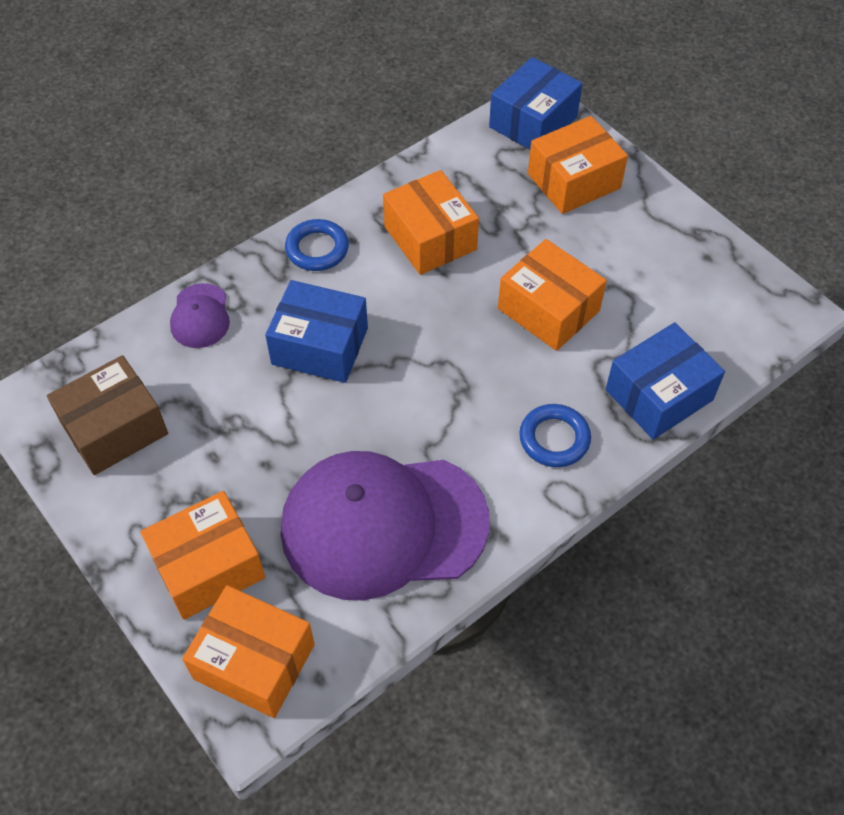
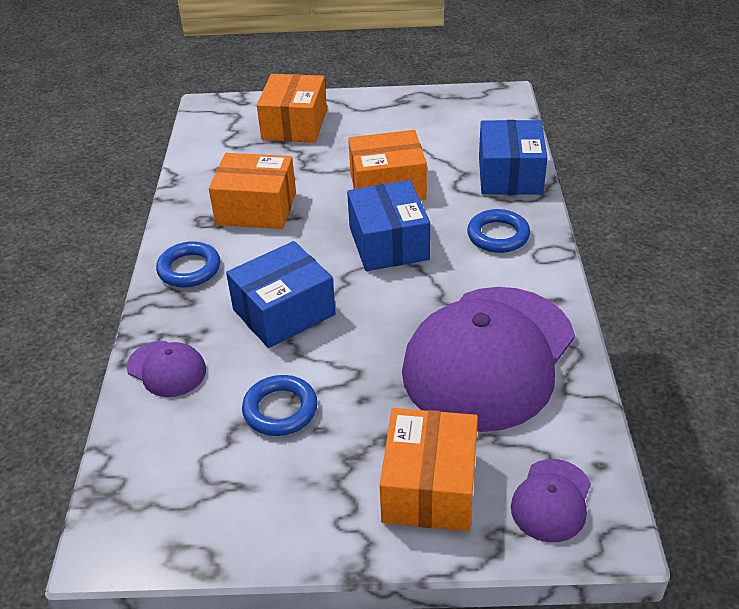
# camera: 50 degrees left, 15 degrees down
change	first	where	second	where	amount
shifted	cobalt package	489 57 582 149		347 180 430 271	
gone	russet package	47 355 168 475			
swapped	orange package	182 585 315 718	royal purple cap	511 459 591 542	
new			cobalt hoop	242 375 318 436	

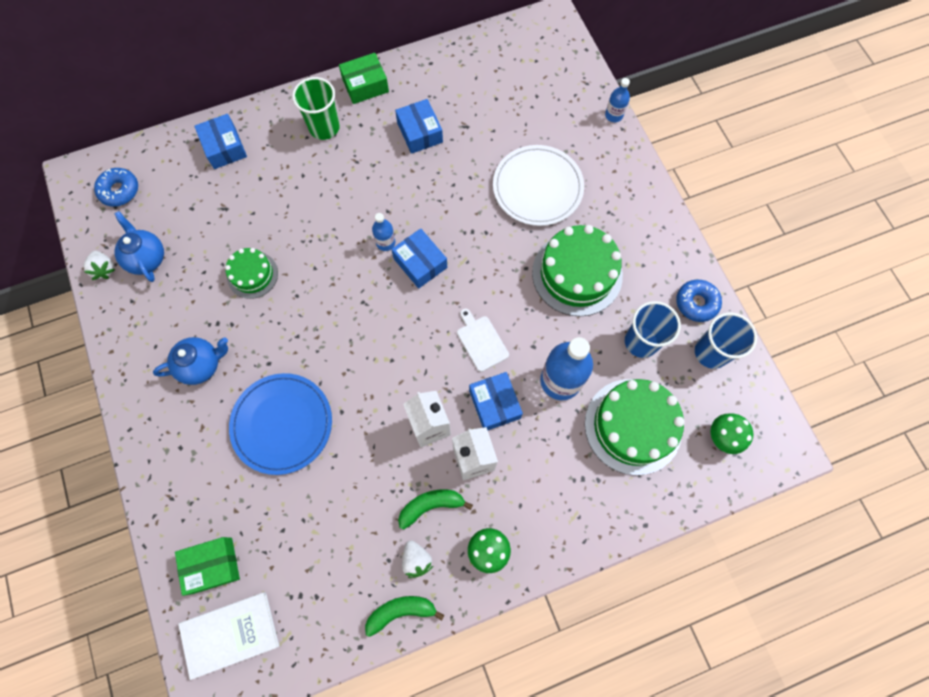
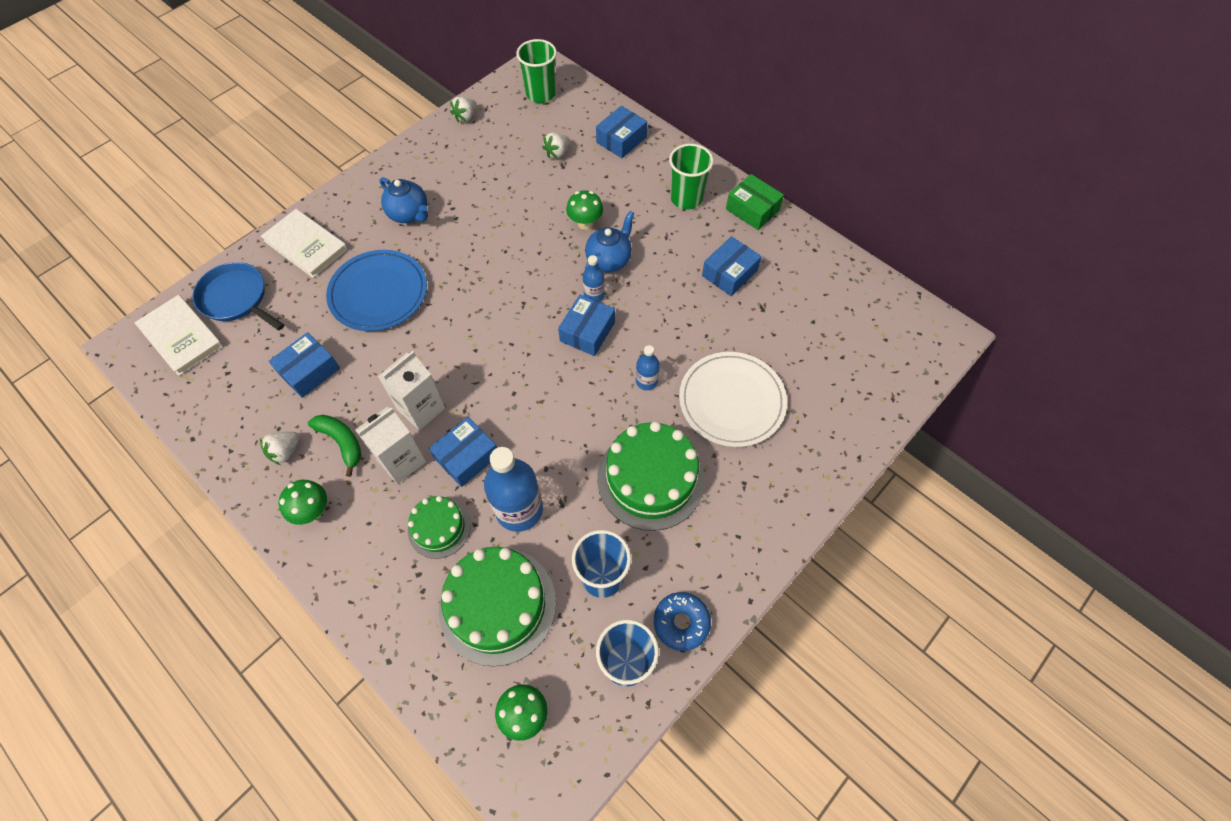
# camera: 65 degrees right, 10 degrees down
change	first	where	second	where	amount
shifted	cobalt drink bottle	605 78 630 122		636 345 660 390	
swapped	cobalt doughnut	94 168 138 207	emerald tumbler	516 39 557 103	
shifted	cobalt tea pot	114 211 164 282		585 211 634 272	
shifted	emerald layer cake	225 248 278 299		408 496 471 559	
gone	pure white bread board	457 308 509 372			
swapped	emerald package	175 537 240 596	cobalt pan	192 262 284 330	
gone	emerald banana fruit	365 596 445 637			
new			pure white toy strawberry	542 132 570 159	
new			emerald mushroom	566 190 603 230	
new			pure white book	261 209 348 278	
new			cobalt package	269 332 340 398	

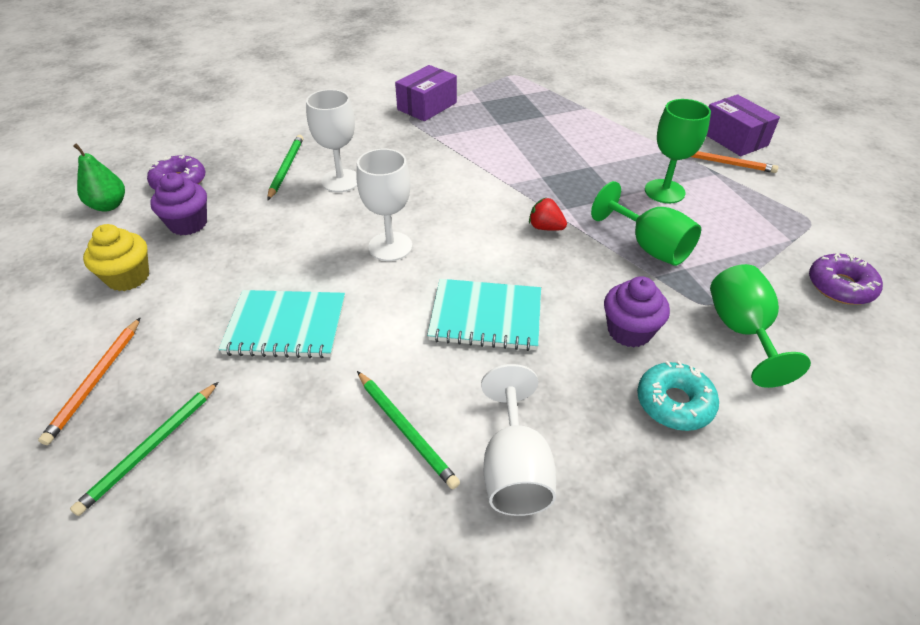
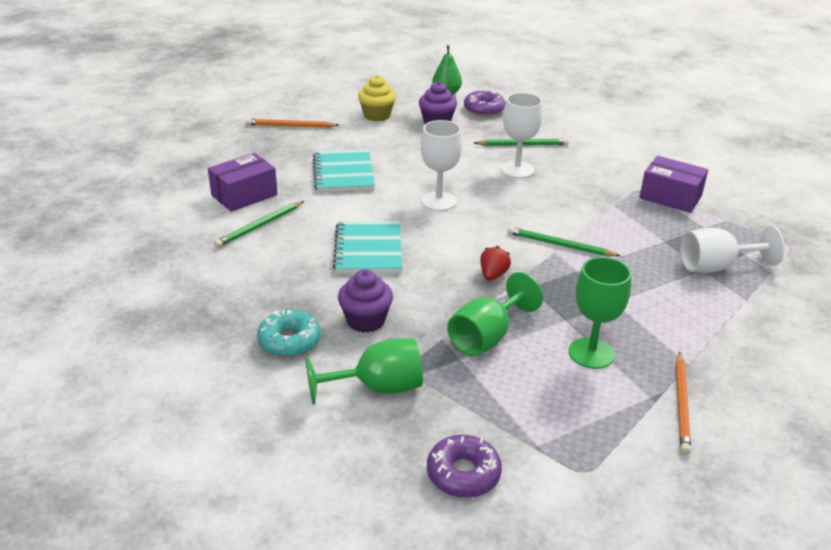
# camera: 80 degrees right, 10 degrees down
change	first	where	second	where	amount
shifted	royal purple package	707 95 780 156		208 153 278 212	
shifted	pure white goblet	481 364 556 516		680 226 784 273	
shifted	emerald lead pencil	70 382 218 516		508 227 621 257	

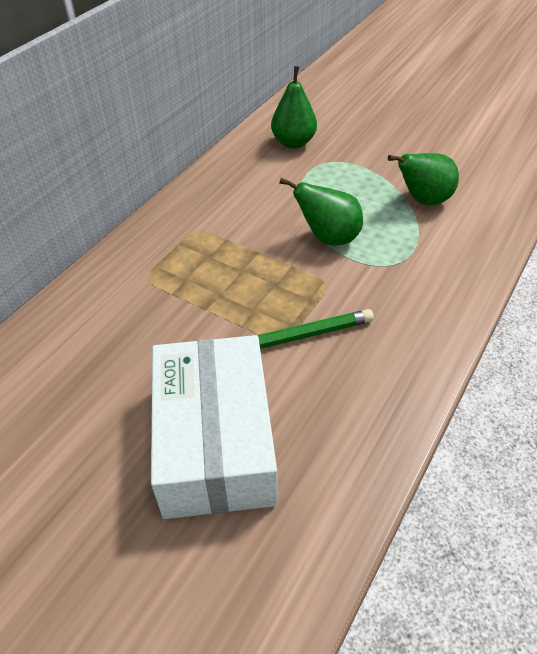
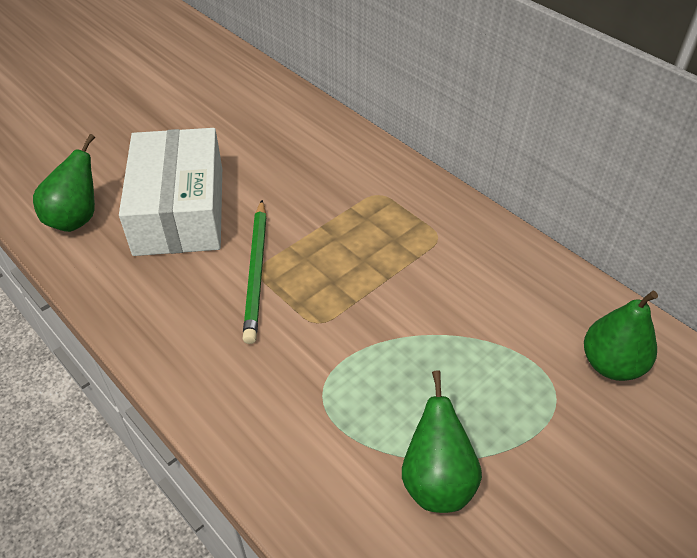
# camera: 105 degrees right, 0 degrees up
change	first	where	second	where	amount
shifted	emerald pear	279 178 363 245		33 134 95 232	
rotated	pure white package	151 335 277 519		119 128 222 256	75 degrees clockwise

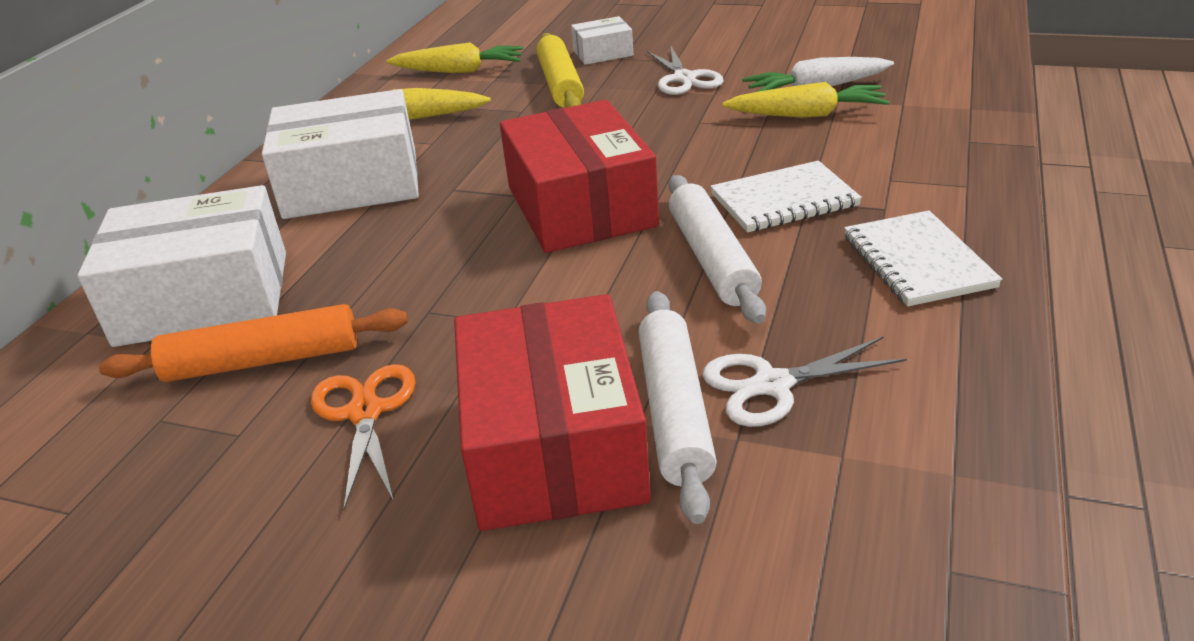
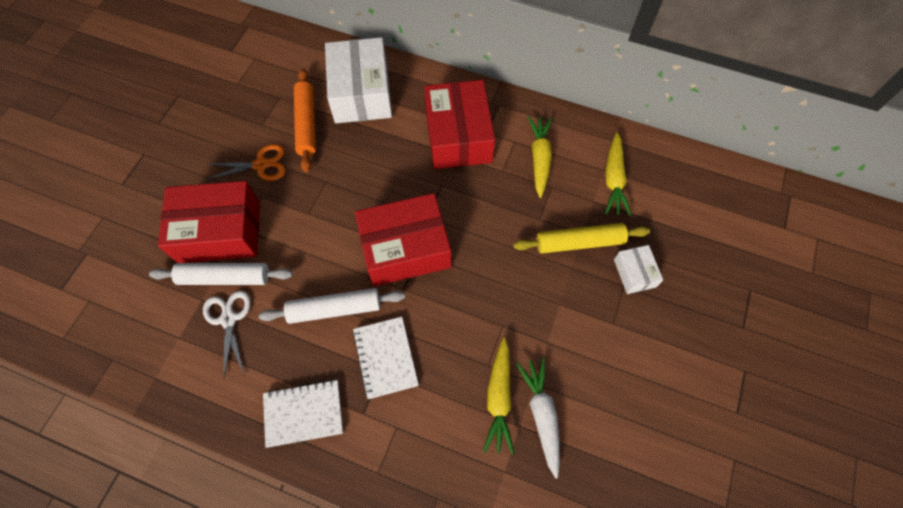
# camera: 90 degrees right, 30 degrees up
change	first	where	second	where	amount
gone	pure white shears	647 46 723 95			
repainted	pure white package	262 89 419 219	red package	424 80 495 169	

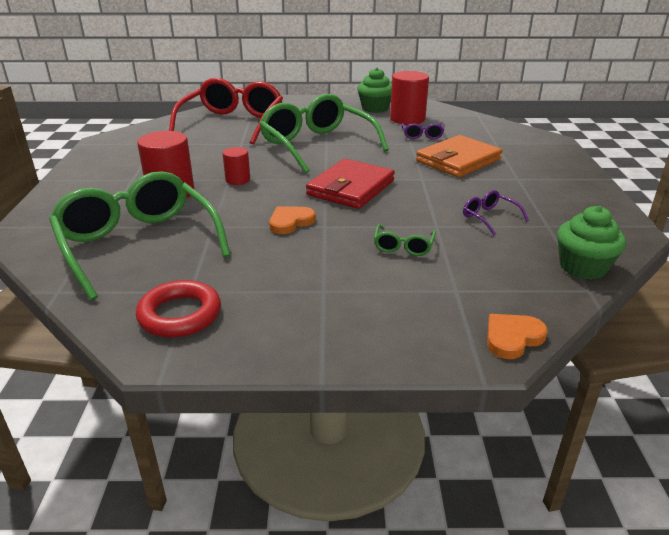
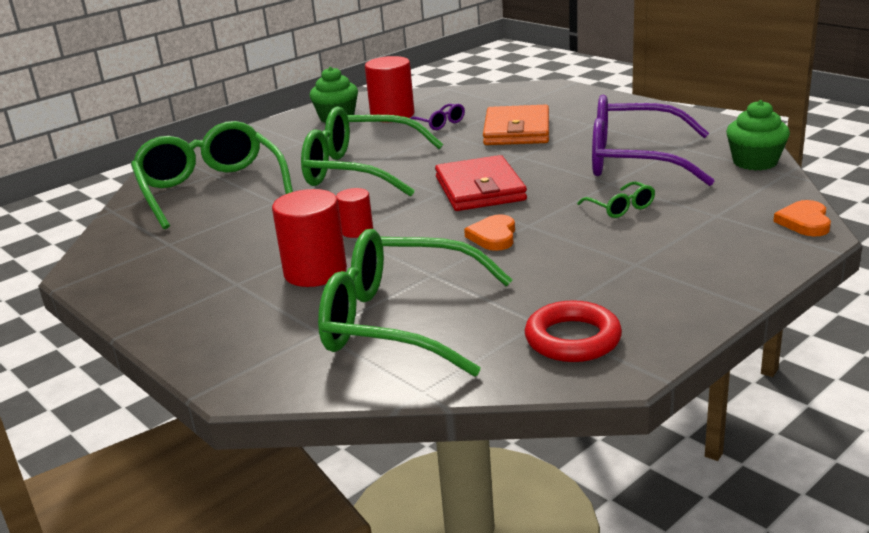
# camera: 40 degrees left, 5 degrees down
change	first	where	second	where	amount
repainted	red eyeglasses	169 78 283 145	emerald eyeglasses	131 121 293 229	
scaled	royal purple eyeglasses	463 190 529 235		592 95 714 186	x2.46

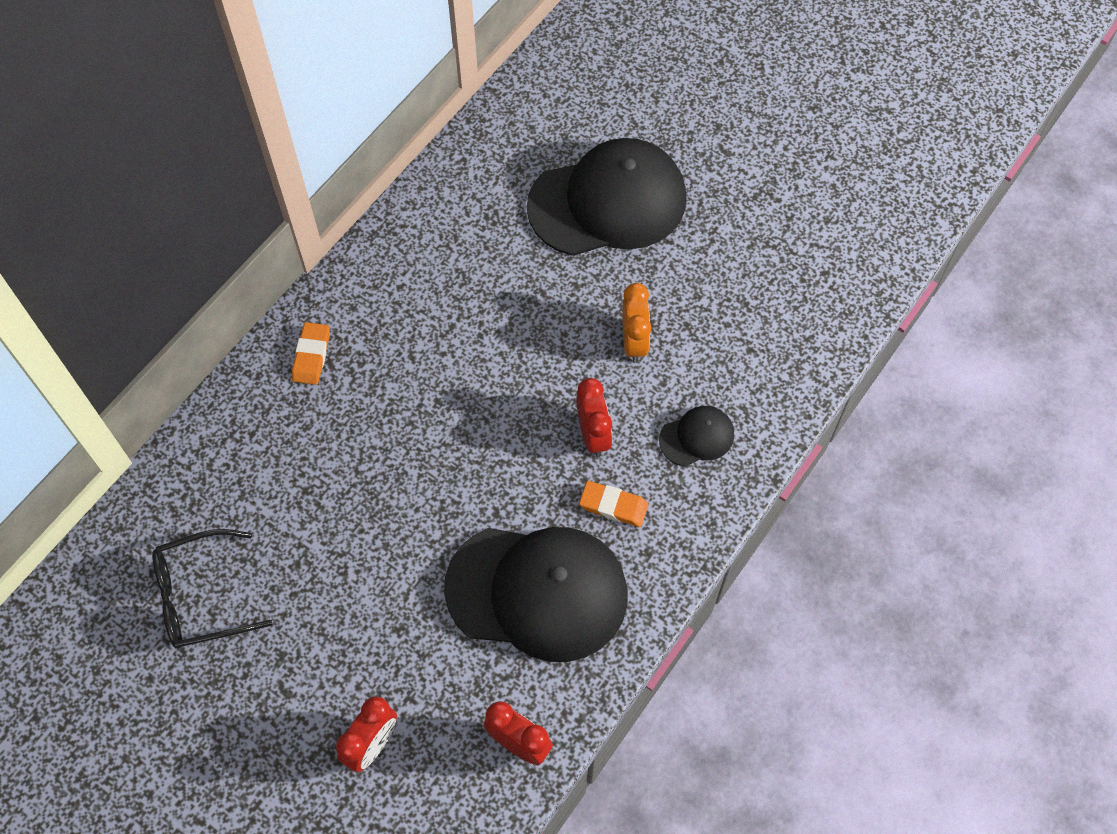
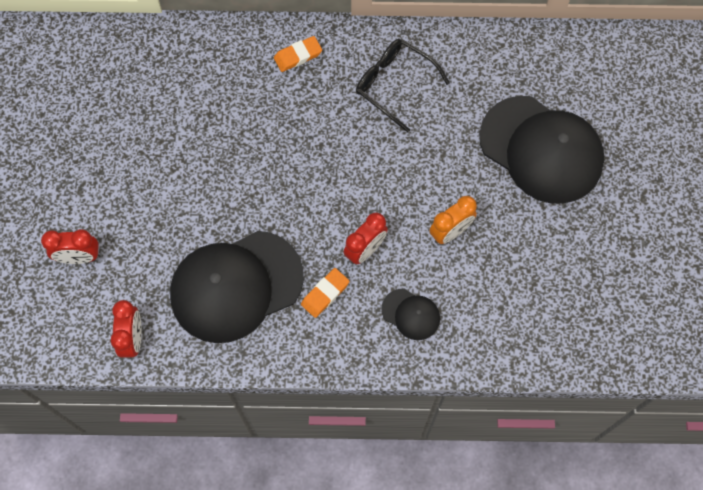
# camera: 55 degrees right, 5 degrees up
change	first	where	second	where	amount
rotated	orange gum eraser	579 481 649 527		301 268 350 318	60 degrees clockwise
rotated	black cap	444 527 628 662		170 231 304 343	90 degrees clockwise
shifted	black eyeglasses	152 529 272 649		356 39 450 133	

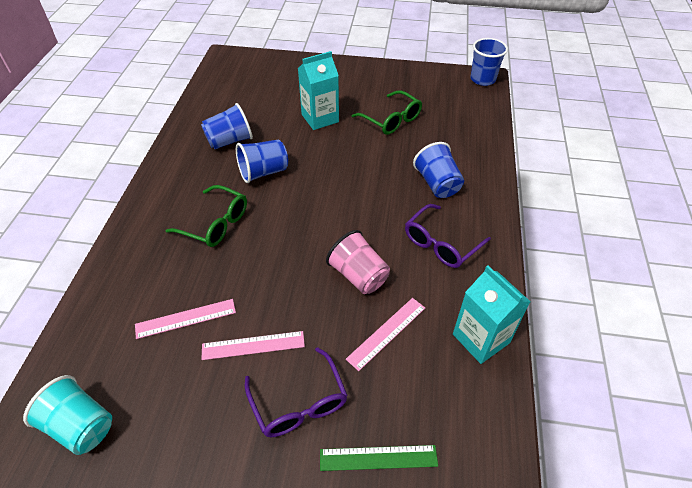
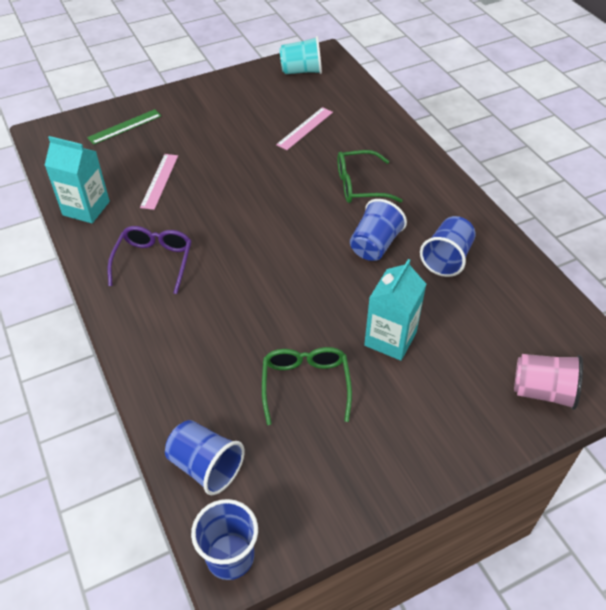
# camera: 145 degrees right, 0 degrees up
change	first	where	second	where	amount
rotated	emerald eyeglasses	351 91 422 135		262 347 352 425	75 degrees clockwise
shifted	cobalt tumbler	413 142 464 198		165 420 244 495	
shifted	pink tumbler	326 230 390 294		514 354 583 410	
gone	pink straightedge	201 331 305 360			
gone	royal purple eyeglasses	245 347 348 437			

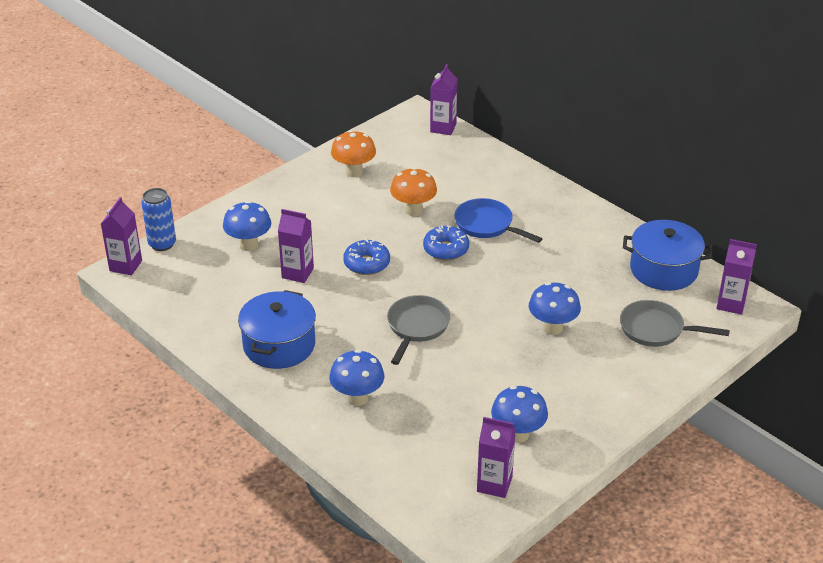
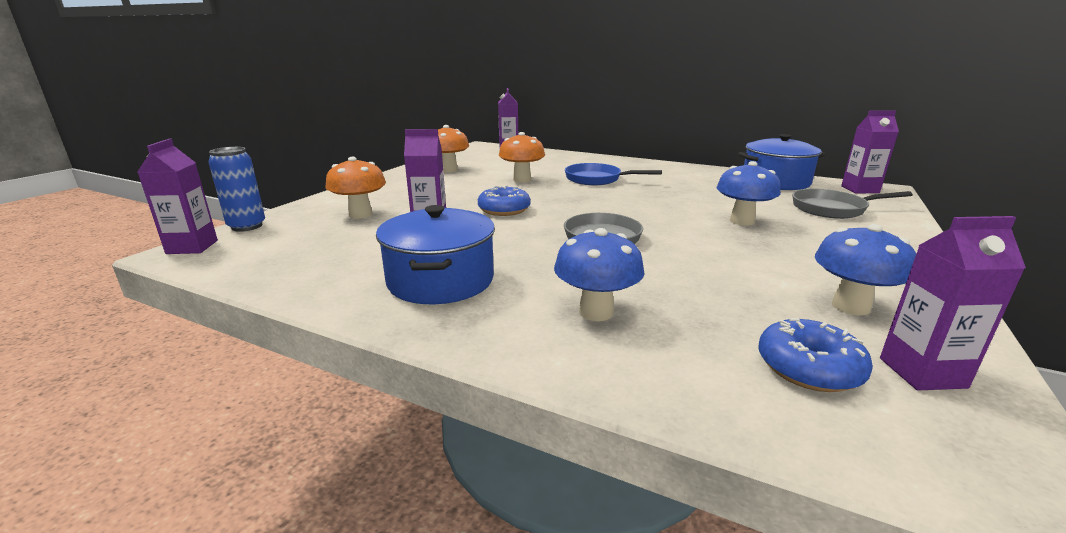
# camera: 20 degrees left, 15 degrees down
change	first	where	second	where	amount
repainted	cobalt mushroom	223 201 271 251	orange mushroom	325 157 386 219	
shifted	cobalt doughnut	423 225 469 260		758 318 873 392	

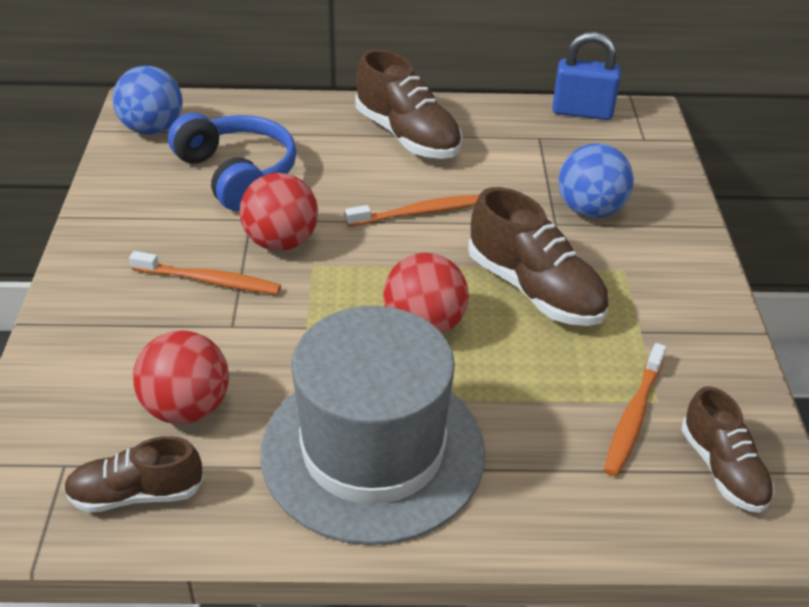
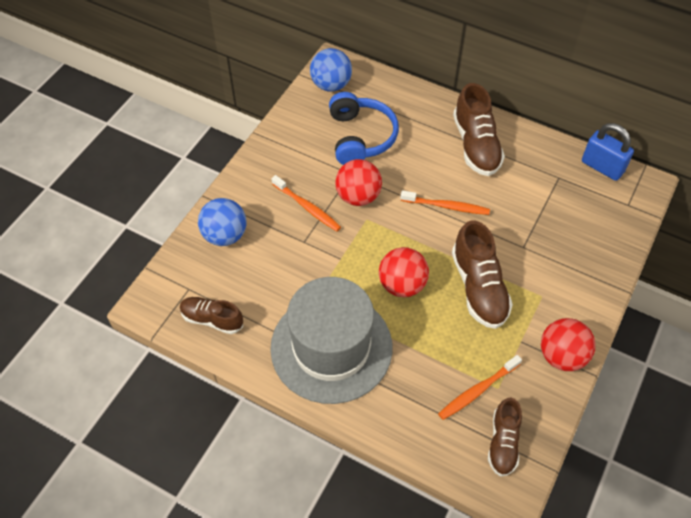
# camera: 30 degrees right, 15 degrees up
change	first	where	second	where	amount
shifted	cobalt sphere	559 143 634 218		198 198 247 246	
shifted	red sphere	133 330 229 424		541 318 596 371	

